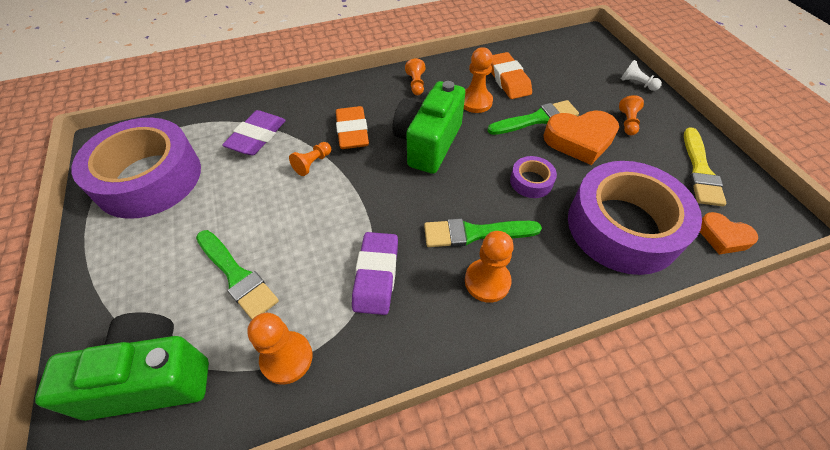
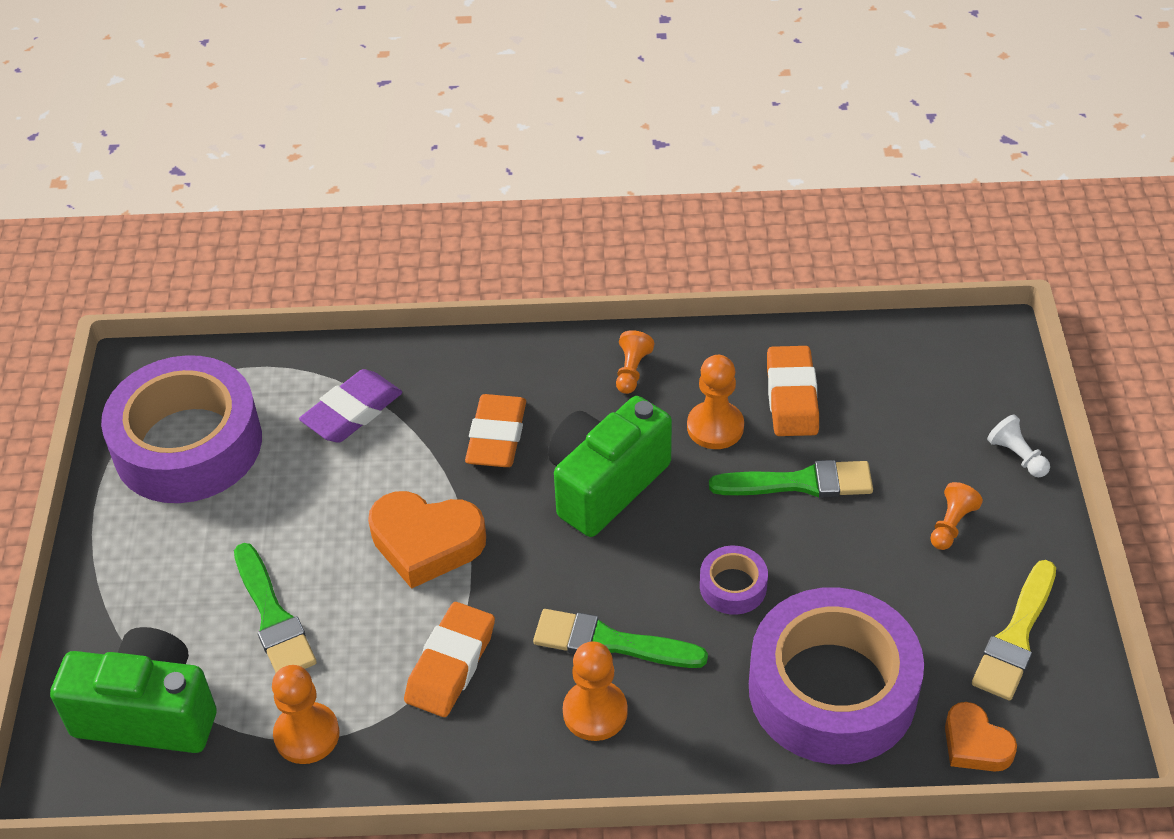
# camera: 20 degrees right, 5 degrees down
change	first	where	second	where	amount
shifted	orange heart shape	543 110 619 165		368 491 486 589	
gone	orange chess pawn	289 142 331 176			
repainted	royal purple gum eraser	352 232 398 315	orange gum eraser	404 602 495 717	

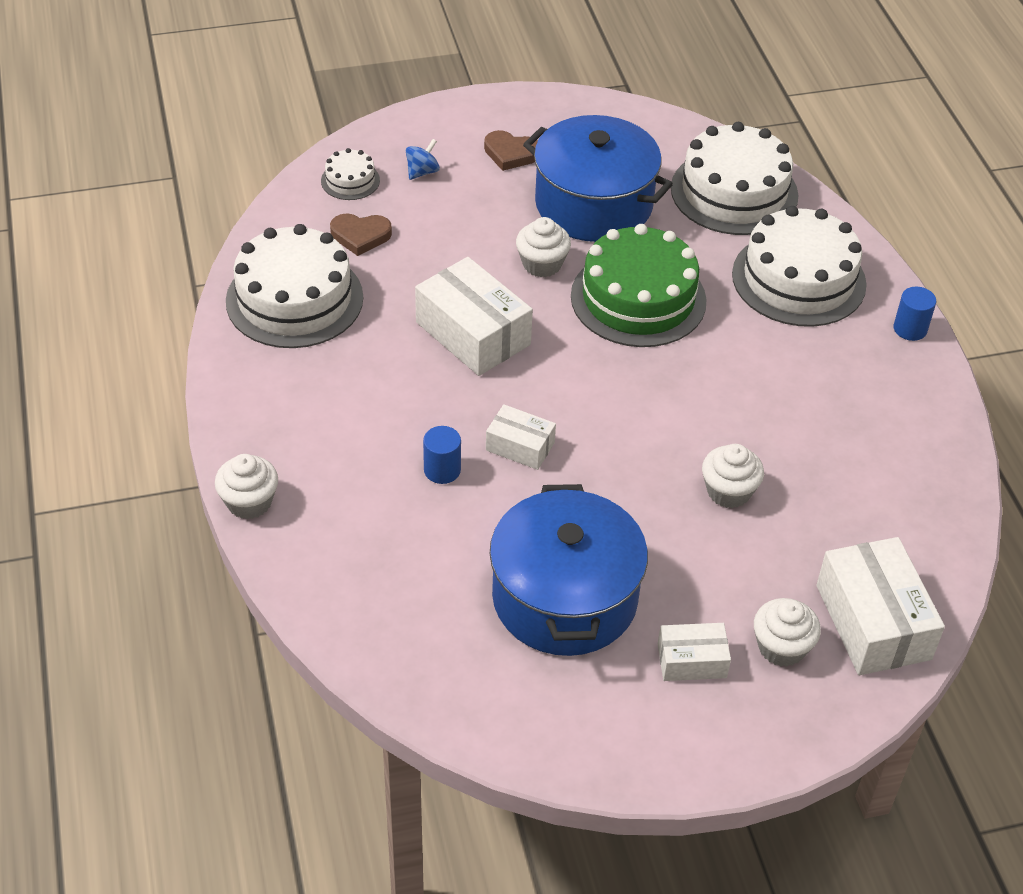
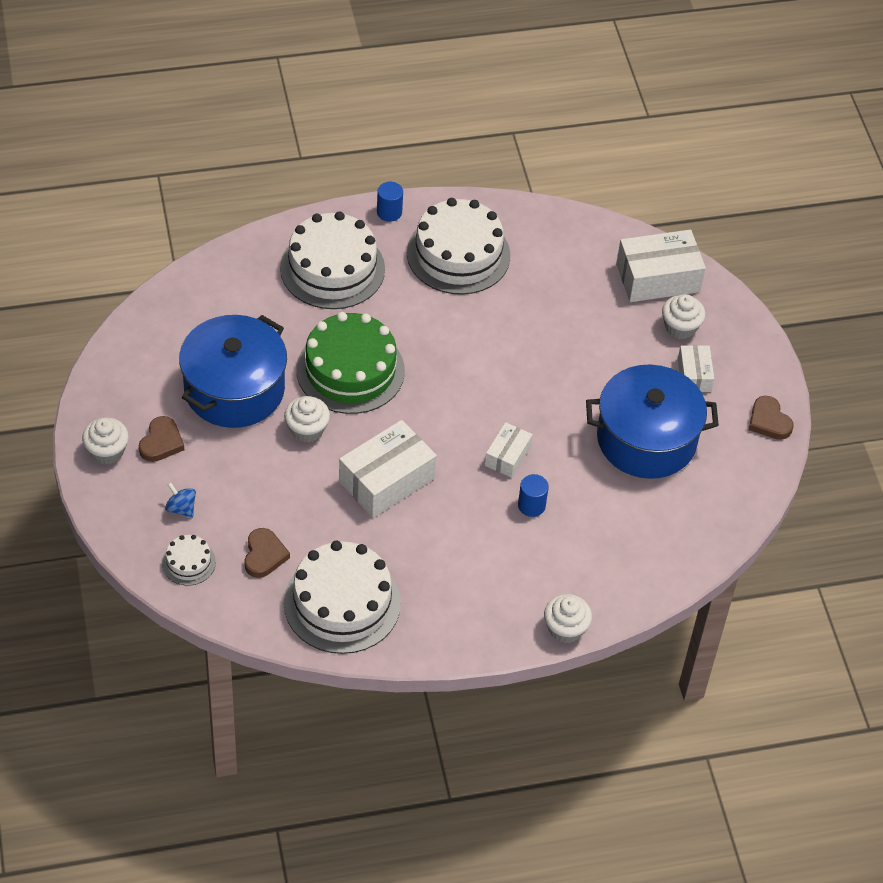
# camera: 90 degrees left, 5 degrees up
change	first	where	second	where	amount
shifted	pure white layer cake	671 122 798 235		407 198 510 295	
shifted	pure white cupcake	702 444 764 508		82 417 129 465	
new			russet heart shape	749 396 794 440	

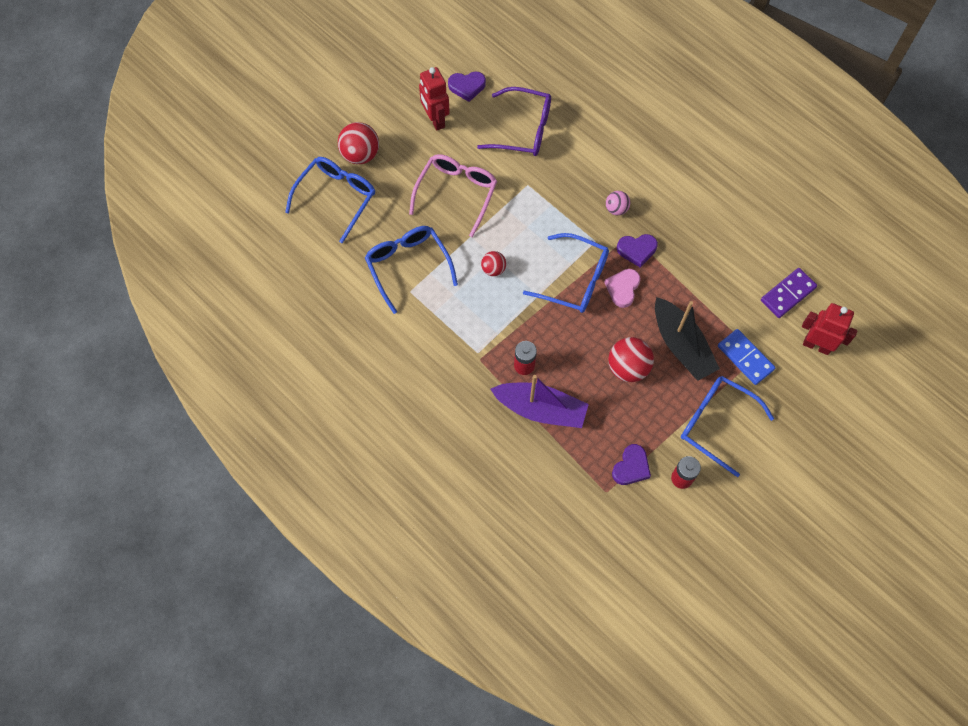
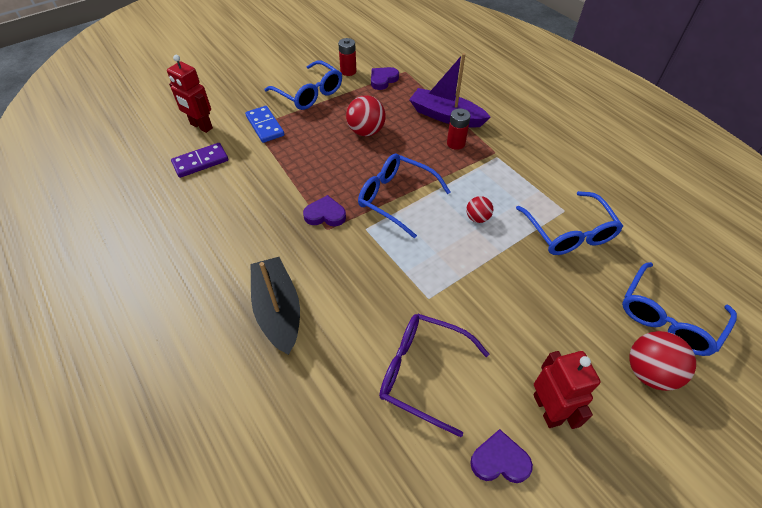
# camera: 170 degrees left, 15 degrees down
change	first	where	second	where	amount
gone	pink eyeglasses	409 154 497 237			
gone	pink sphere	606 191 630 215			
gone	pink heart shape	604 269 640 308			
shifted	black toy boat	655 297 720 381		251 257 300 355	

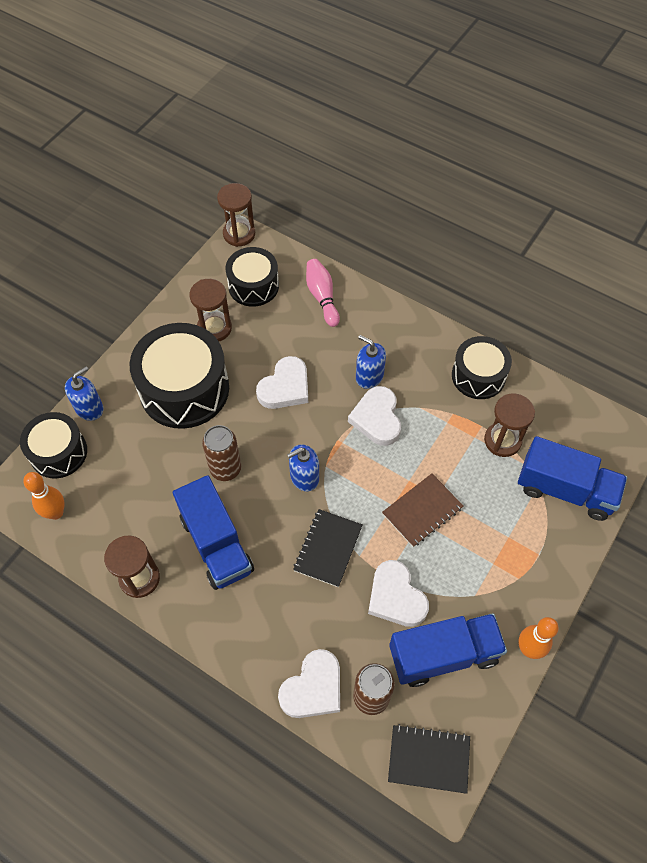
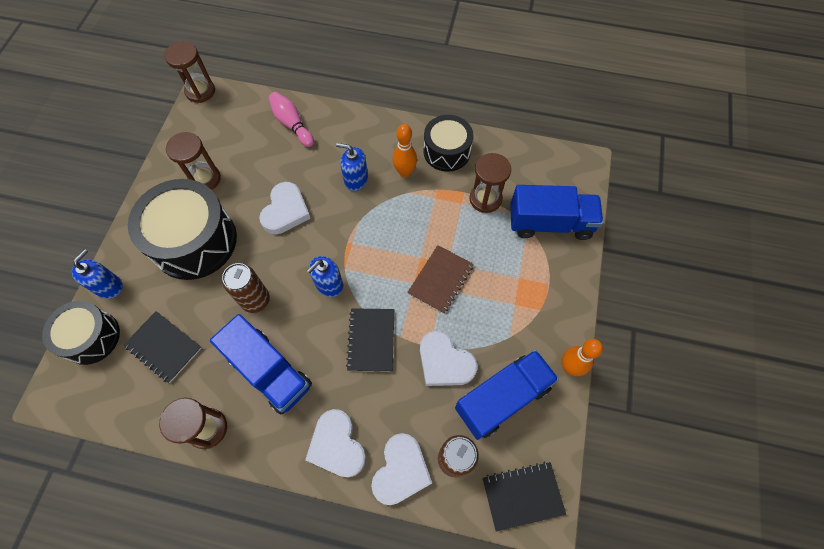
# camera: 20 degrees left, 5 degrees up
change	first	where	second	where	amount
gone	black drum	225 247 279 307			
shifted	pure white heart shape	348 386 401 446		305 409 366 478	
shifted	orange bowling pin	23 472 65 520		392 124 417 177	
new			black notebook	123 311 202 383	

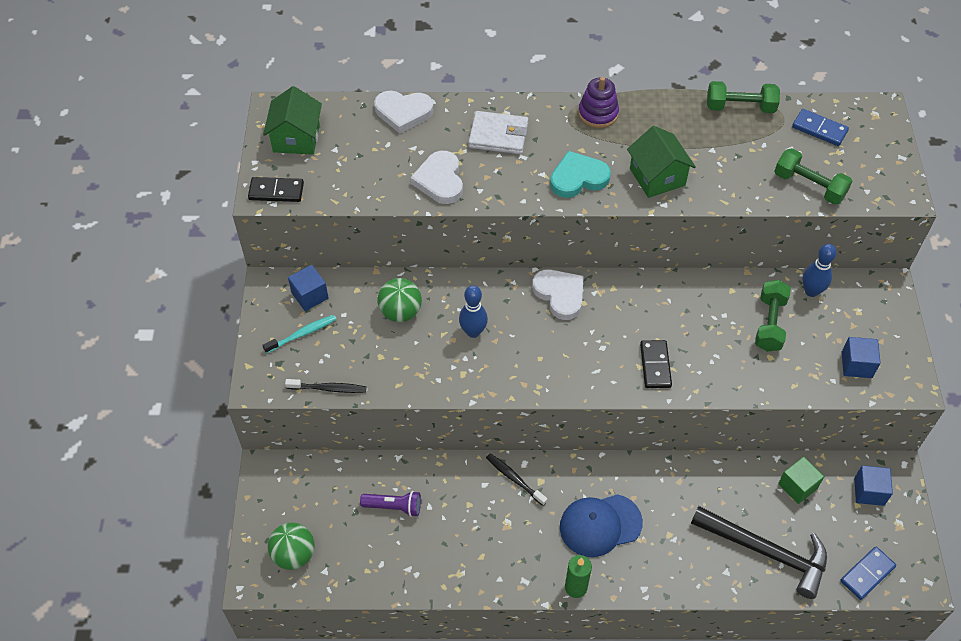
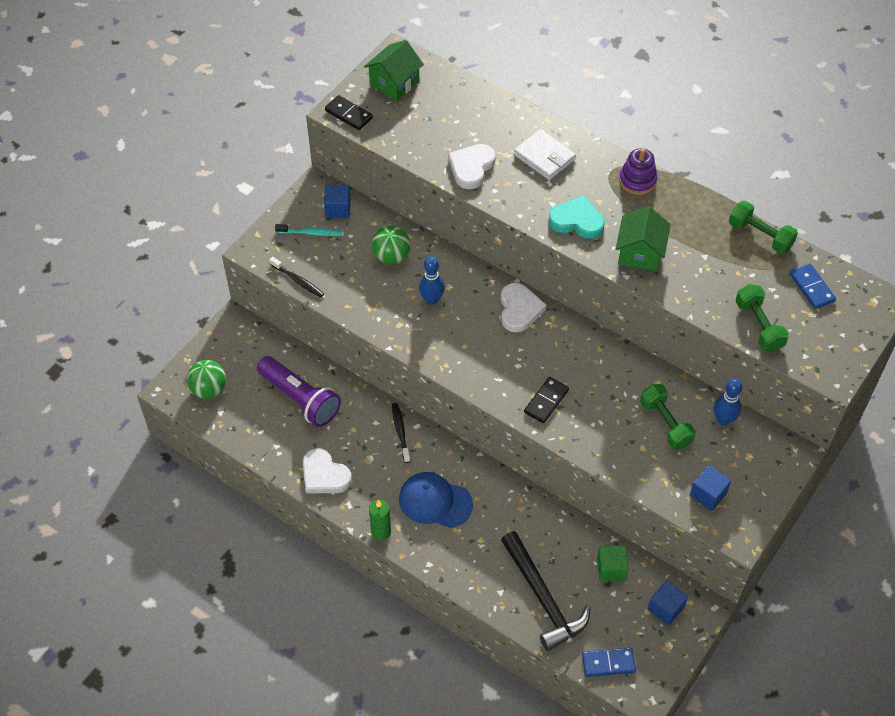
# camera: 35 degrees right, 0 degrees up
change	first	where	second	where	amount
shifted	pure white heart shape	374 91 434 134		303 448 352 493	
rotated	emerald free weight	755 280 791 352		640 384 696 449	75 degrees counterclockwise
scaled	royal purple flashlight	360 491 421 517		257 356 341 427	x1.83

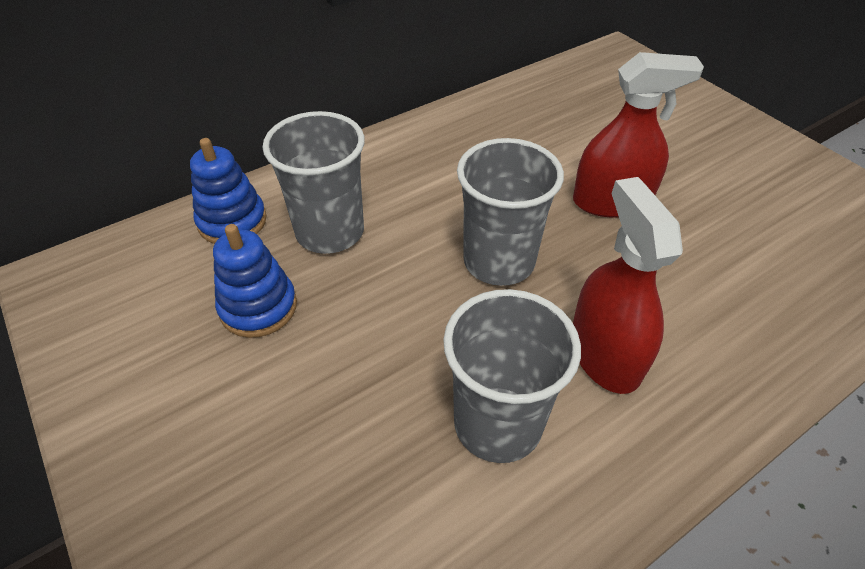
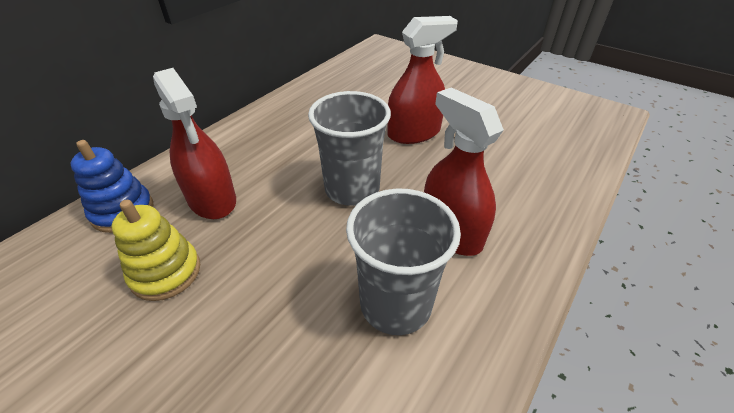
# camera: 20 degrees left, 5 degrees down
change	first	where	second	where	amount
swapped	ash-grey tumbler	262 111 365 254	red spray cleaner	153 68 236 219	
repainted	cobalt stacking rings	213 224 297 338	yellow stacking rings	112 200 200 301	

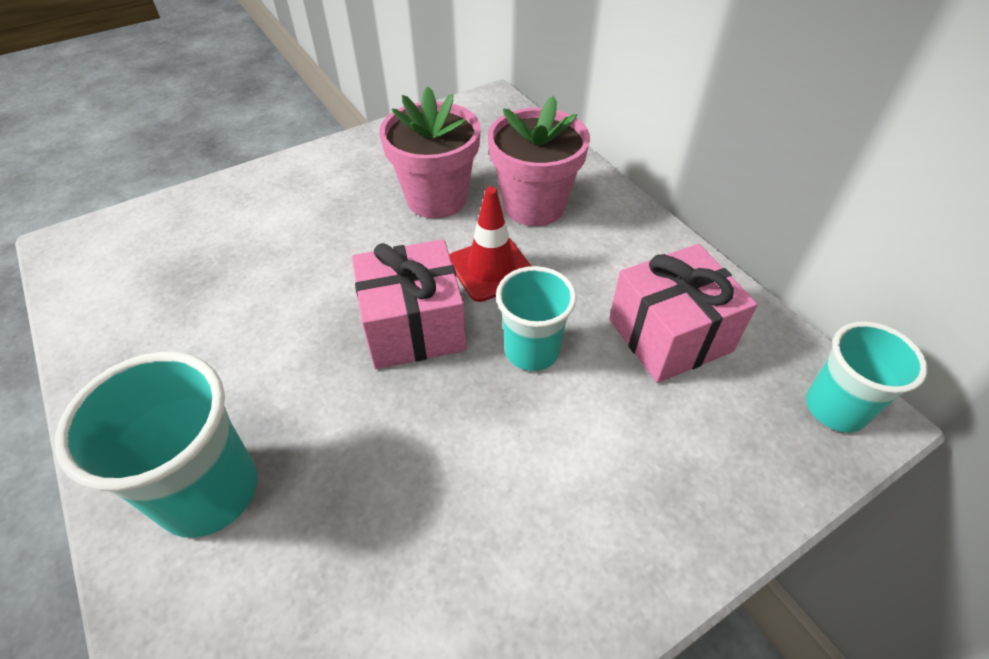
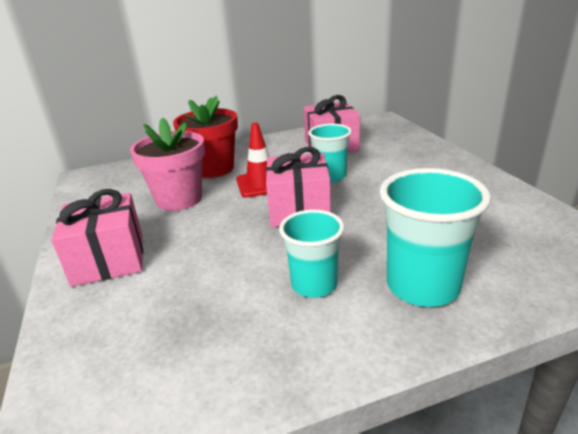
# camera: 75 degrees left, 20 degrees down
change	first	where	second	where	amount
repainted	pink flower pot	488 96 590 226	red flower pot	173 96 238 178	
shifted	aqua tumbler	806 321 928 432		279 210 345 298	
new			pink gift	51 189 143 287	

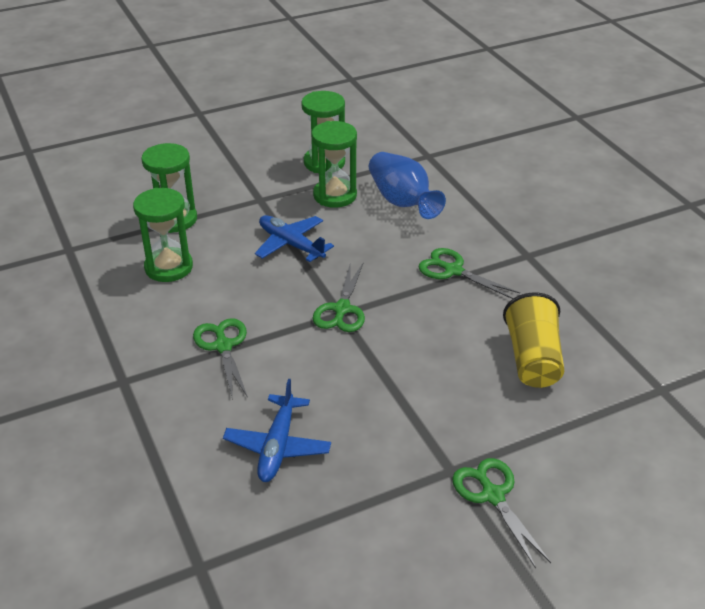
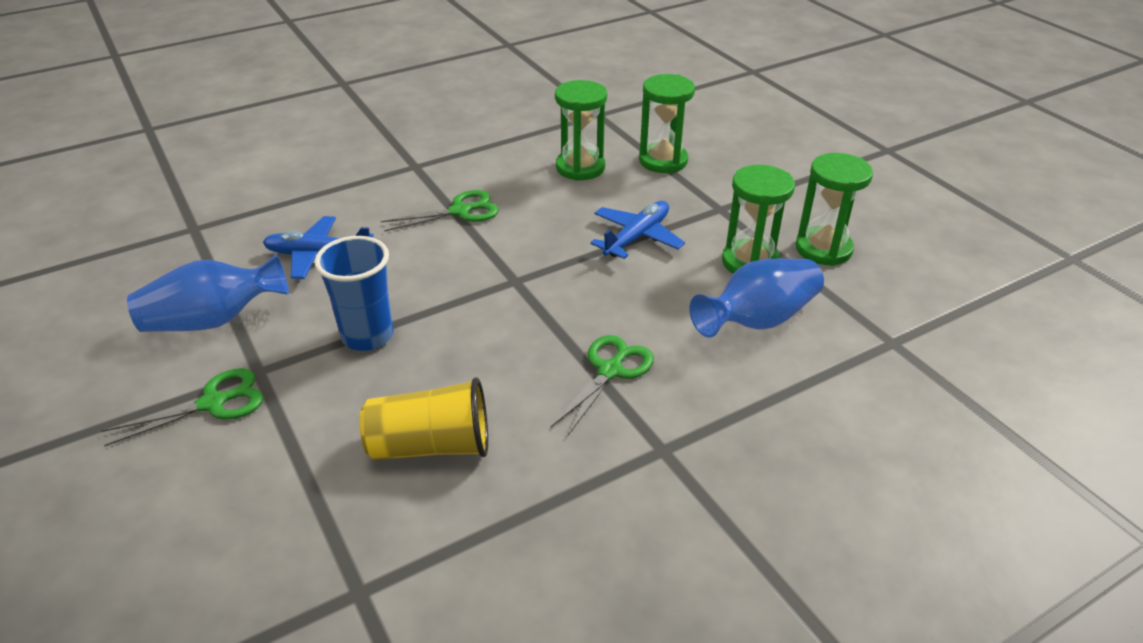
# camera: 85 degrees right, 0 degrees up
change	first	where	second	where	amount
gone	emerald shears	313 262 365 332			
new			cobalt tumbler	314 236 394 351	
new			cobalt flower vase	127 254 289 332	

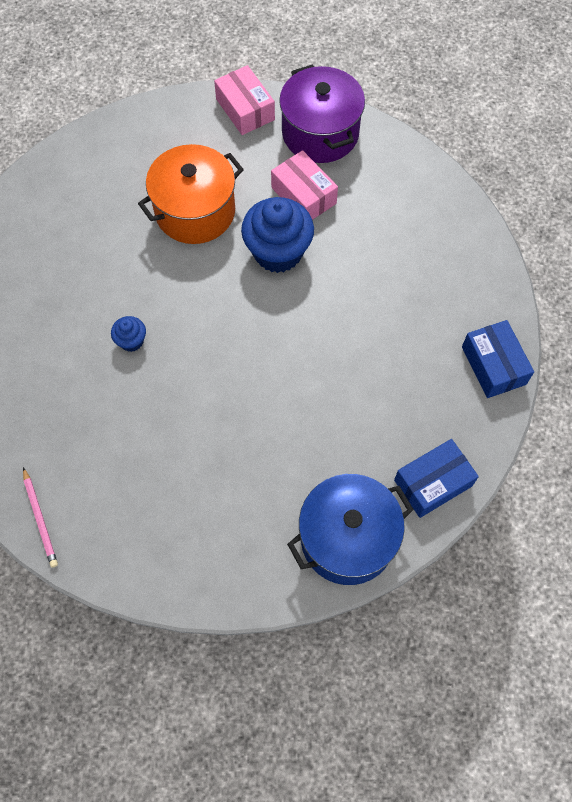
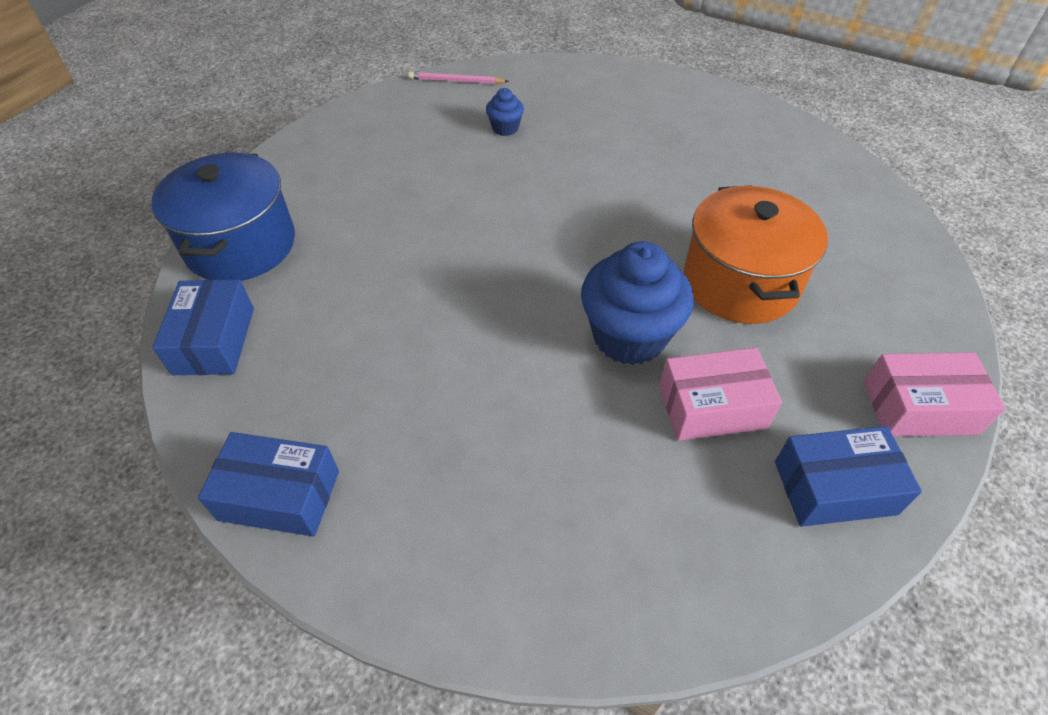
# camera: 120 degrees right, 15 degrees down
change	first	where	second	where	amount
swapped	royal purple cooking pot	279 65 365 163	cobalt package	775 426 922 527	
shifted	cobalt cupcake	111 316 146 352		486 88 524 136	

